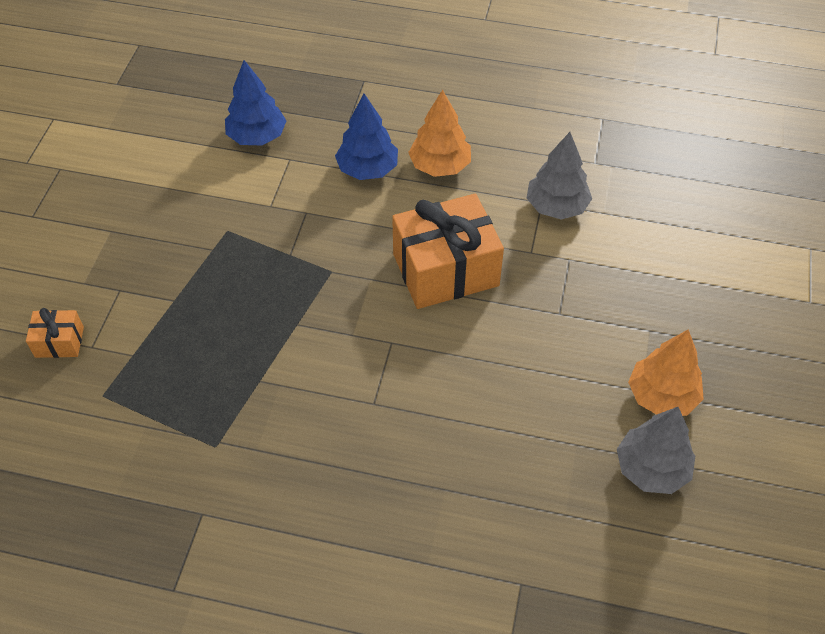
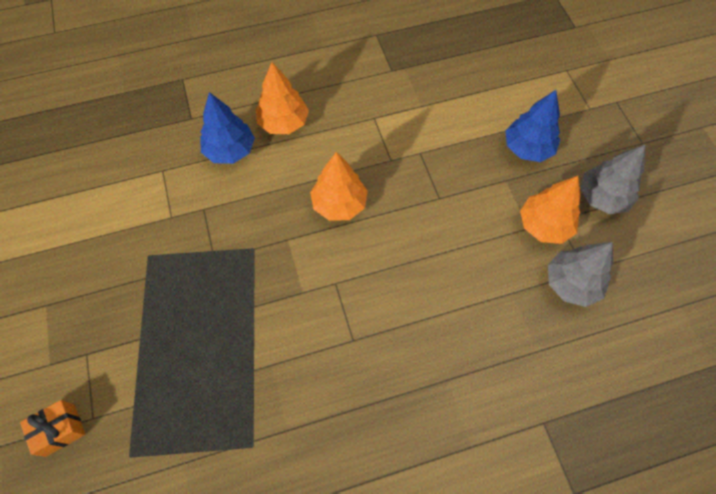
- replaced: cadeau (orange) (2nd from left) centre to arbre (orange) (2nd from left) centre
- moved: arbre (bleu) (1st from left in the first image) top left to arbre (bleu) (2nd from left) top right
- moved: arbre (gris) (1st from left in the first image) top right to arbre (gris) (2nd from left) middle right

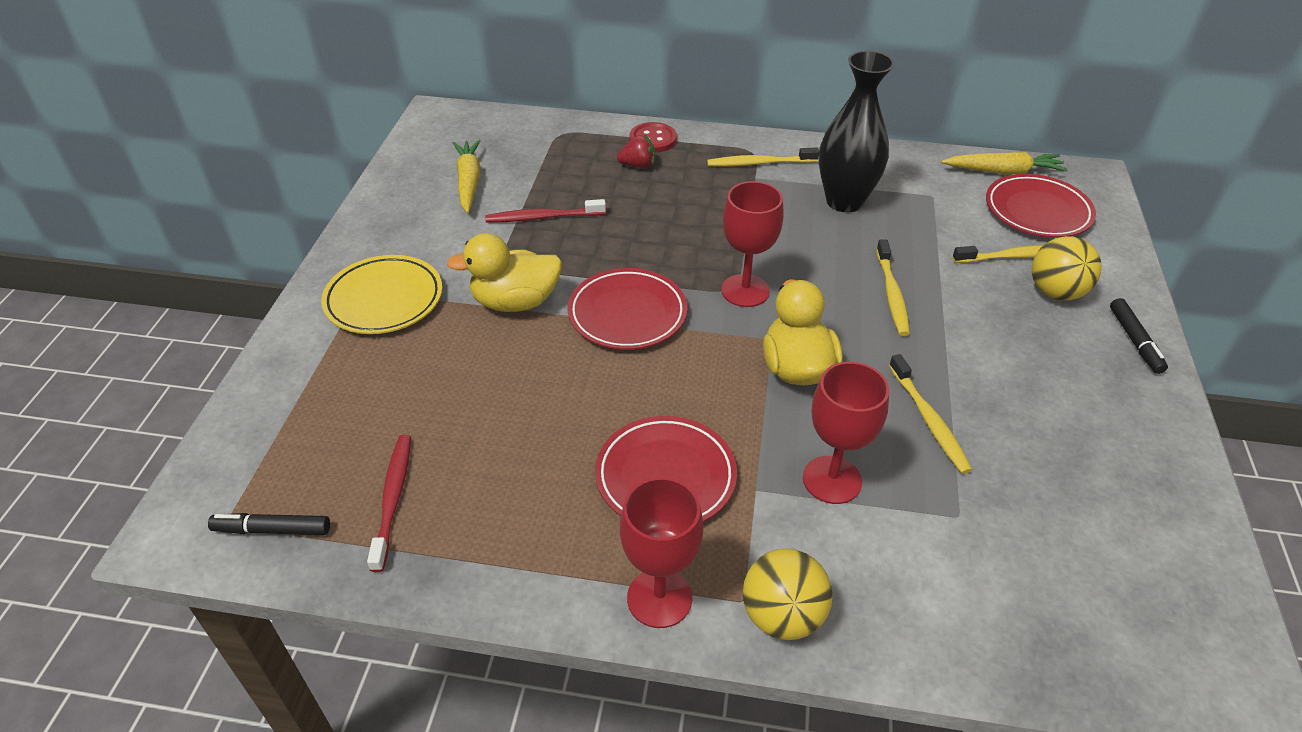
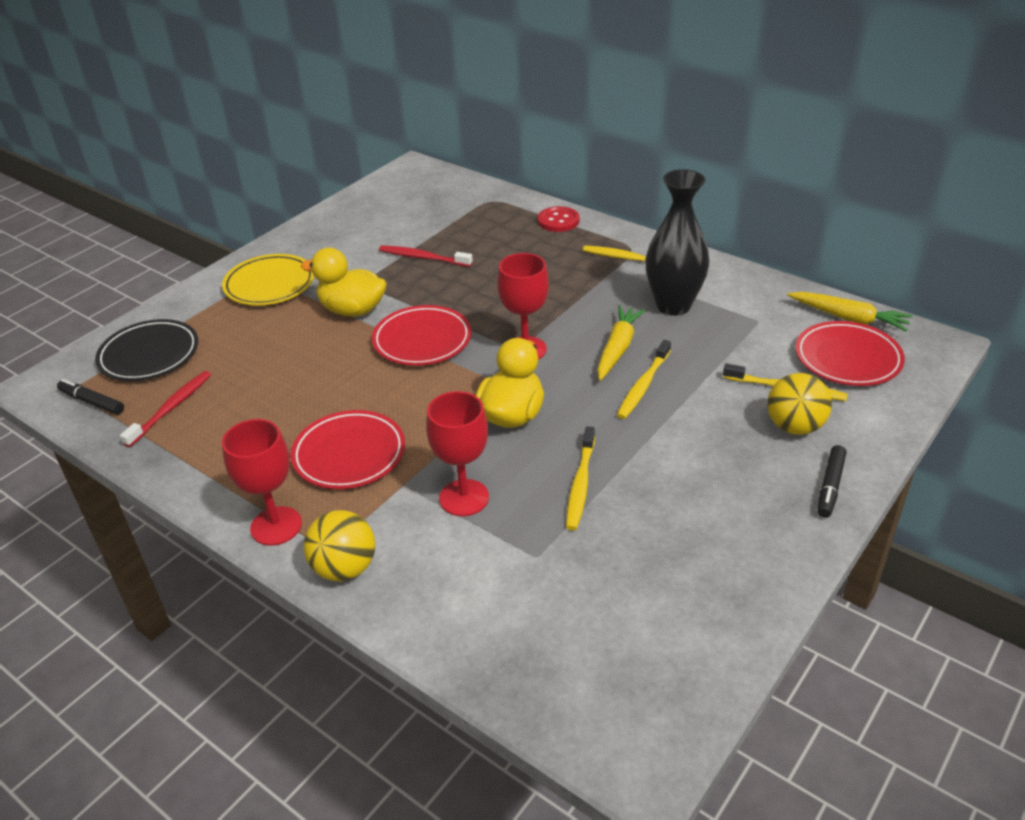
- added: assiette (noir) middle left
- moved: carotte (jaune) (1st from left) top centre to centre
- removed: fraise (rouge) top centre

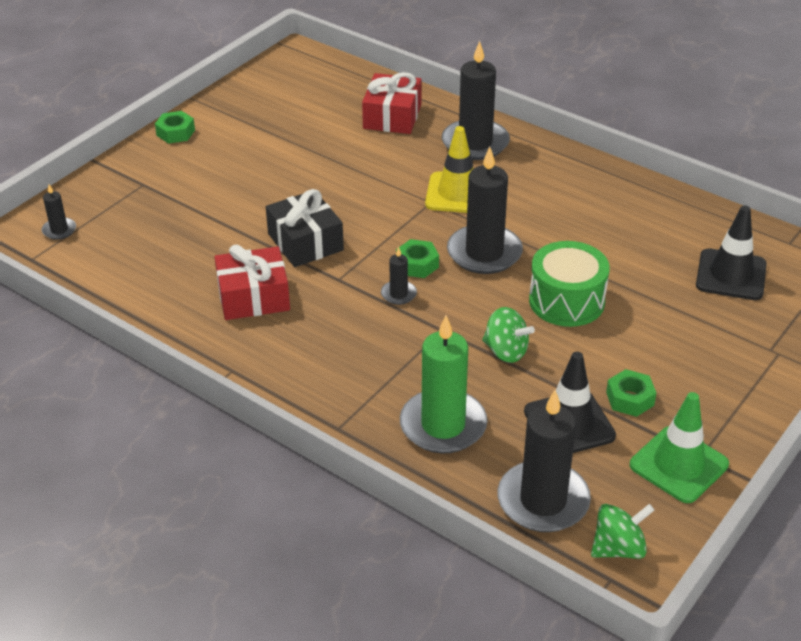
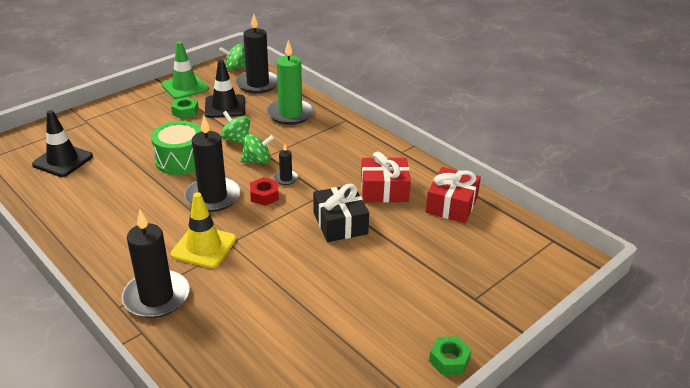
- added: toupie (vert) (3rd from left) centre
- recoloured: écrou (vert) (2nd from left) centre to écrou (rouge) centre
- moved: cadeau (rouge) (2nd from left) top centre to centre
- removed: bougie (noir) (1st from left) top left

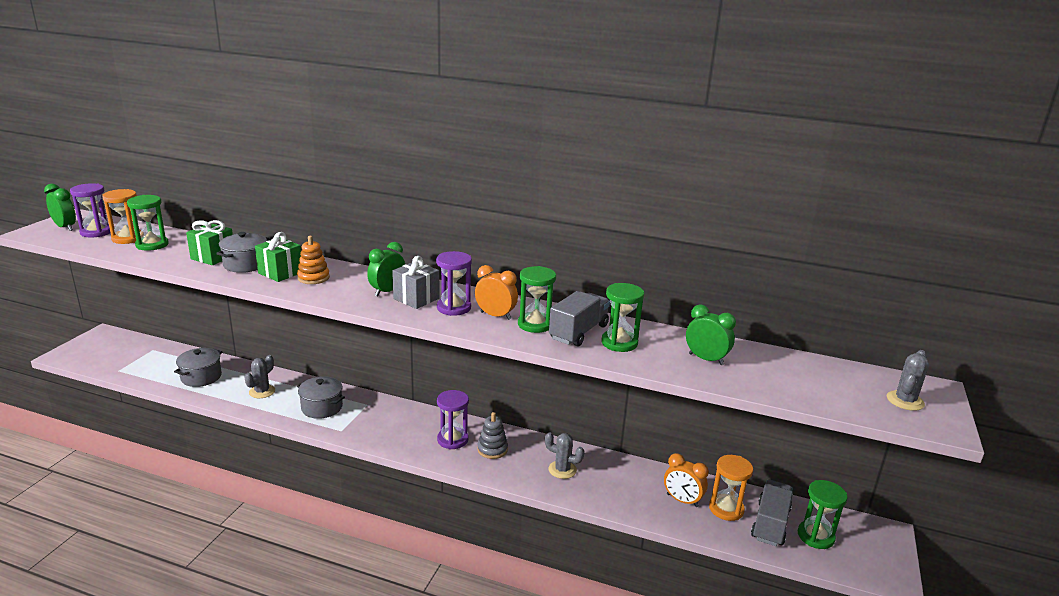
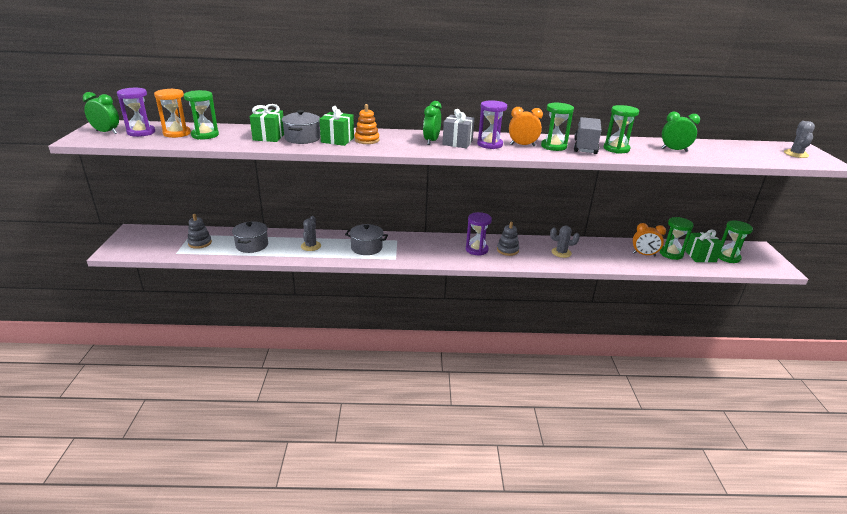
- added: jouet à empiler (gris) (1st from left) middle left
- recoloured: sablier (orange) (2nd from left) bottom right to sablier (vert) (4th from left) middle right
- replaced: camion (gris) (2nd from left) bottom right to cadeau (vert) (3rd from left) middle right

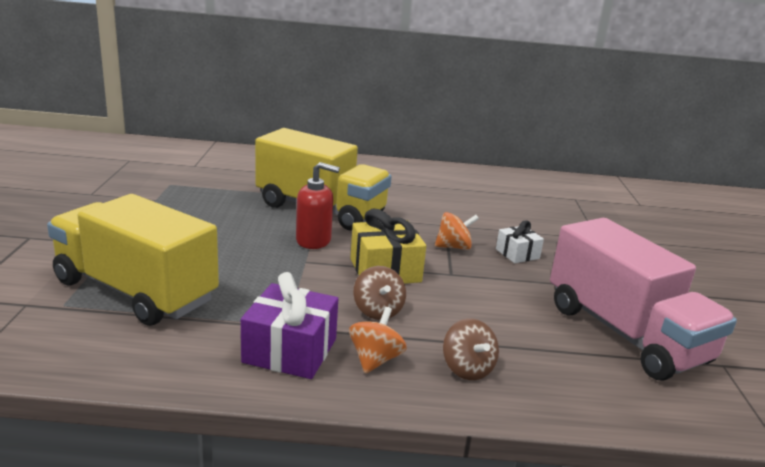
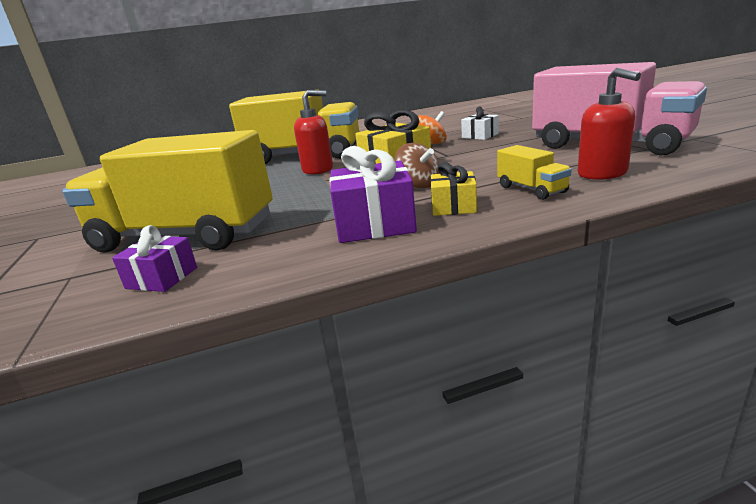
- added: cadeau (violet) (1st from left) middle left
- replaced: toupie (orange) (1st from left) bottom centre to cadeau (jaune) (2nd from left) centre
- replaced: toupie (marron) (2nd from left) bottom centre to camion (jaune) (3rd from left) middle right
- added: distributeur de savon (rouge) (2nd from left) top right

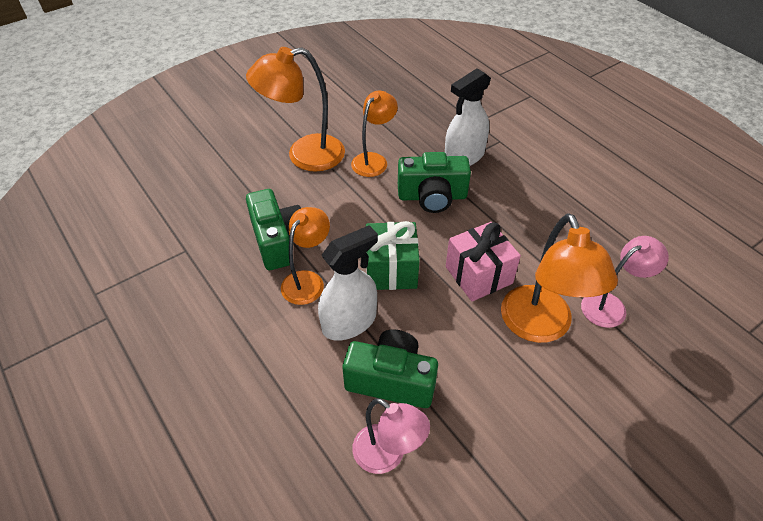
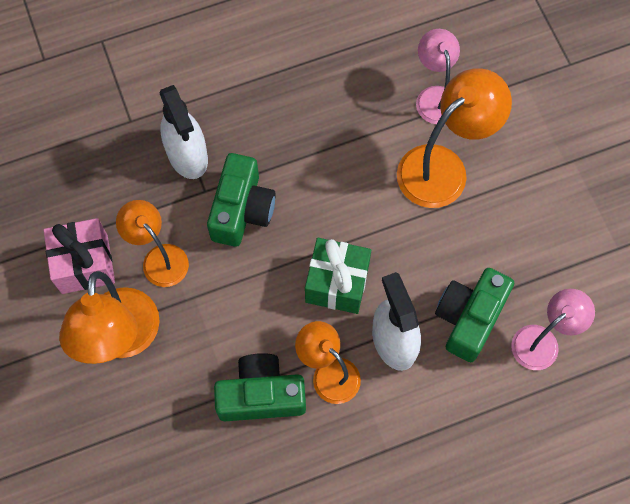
- moved: cadeau (rose) centre to middle left
- turned: lampe (orange) (4th from left) middle right = top right 45 degrees counterclockwise

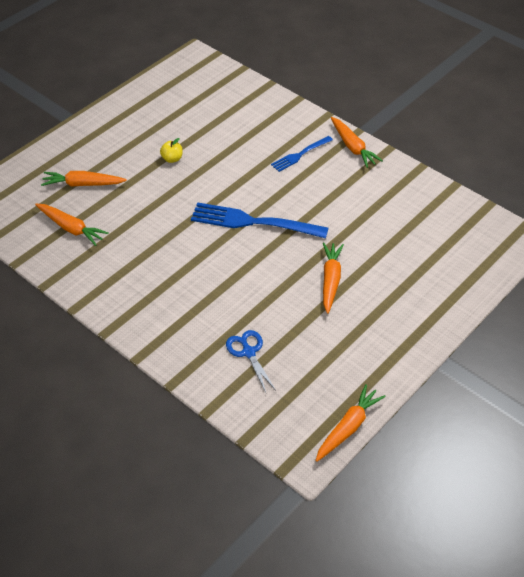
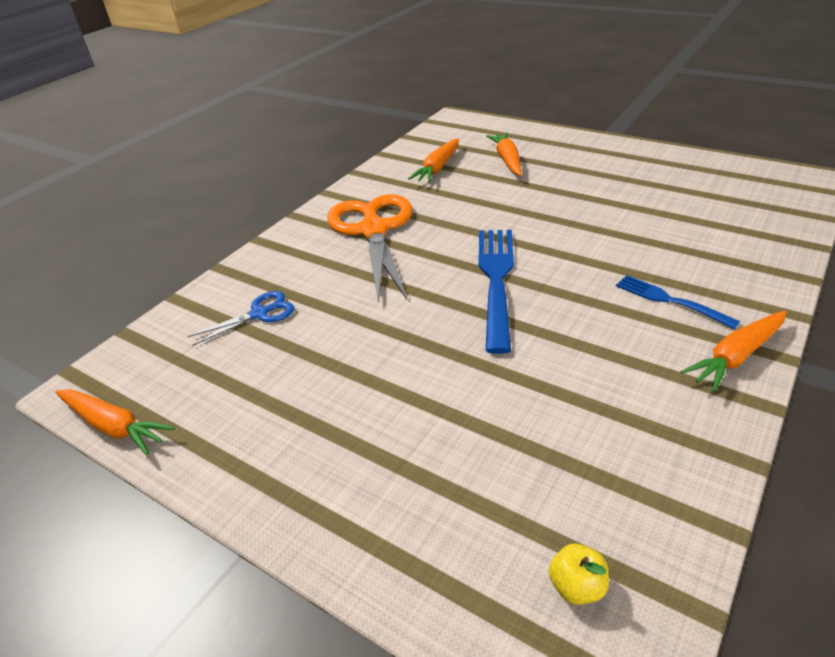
- added: ciseaux (orange) centre
- moved: pomme (jaune) top left to bottom right
- removed: carotte (orange) (3rd from left) centre

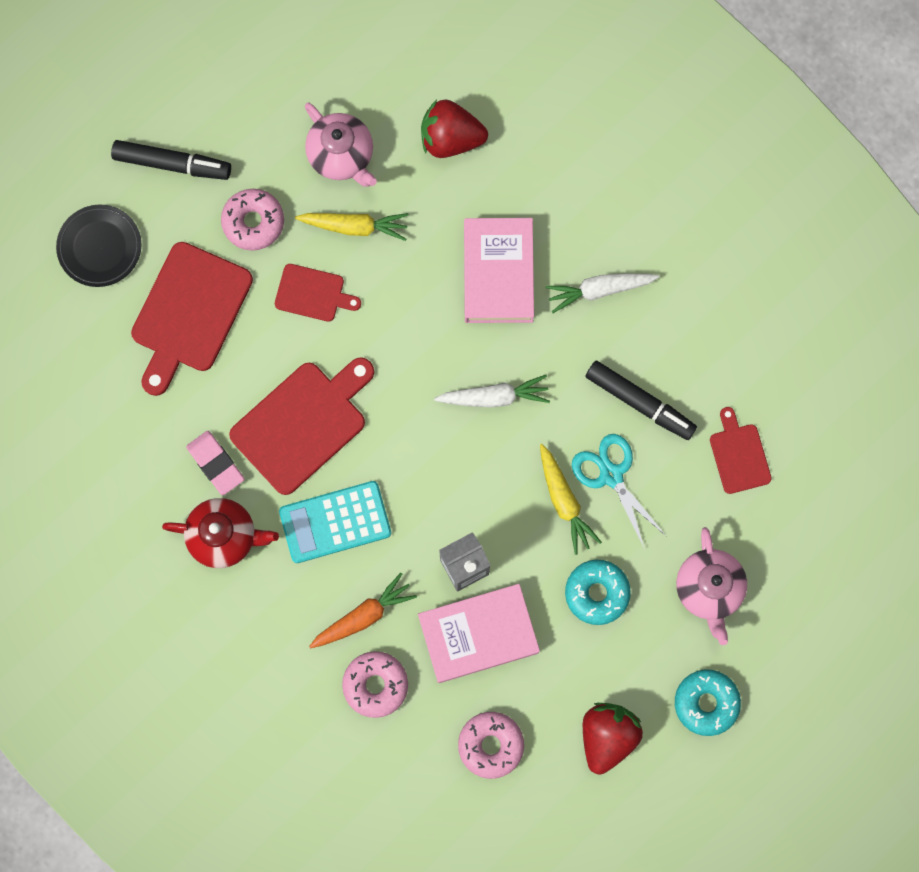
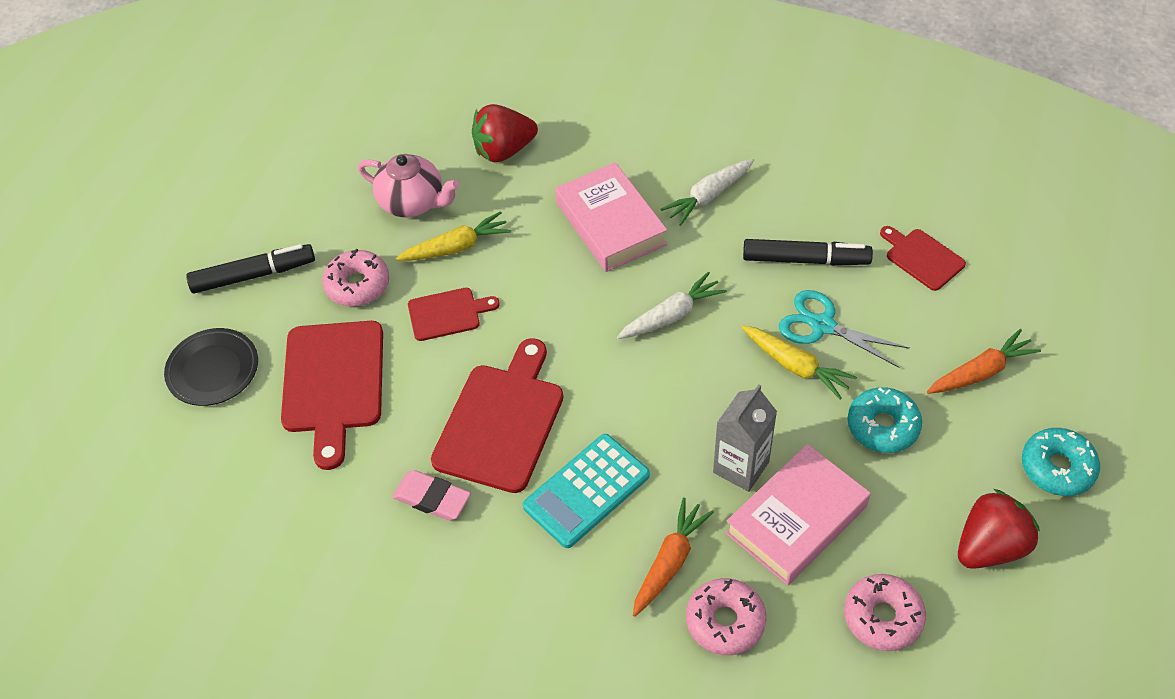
- replaced: théière (rose) (2nd from left) bottom right to carotte (orange) (2nd from left) middle right
- turned: fraise (rouge) (2nd from left) bottom right = bottom right 60 degrees clockwise
- removed: théière (rouge) middle left

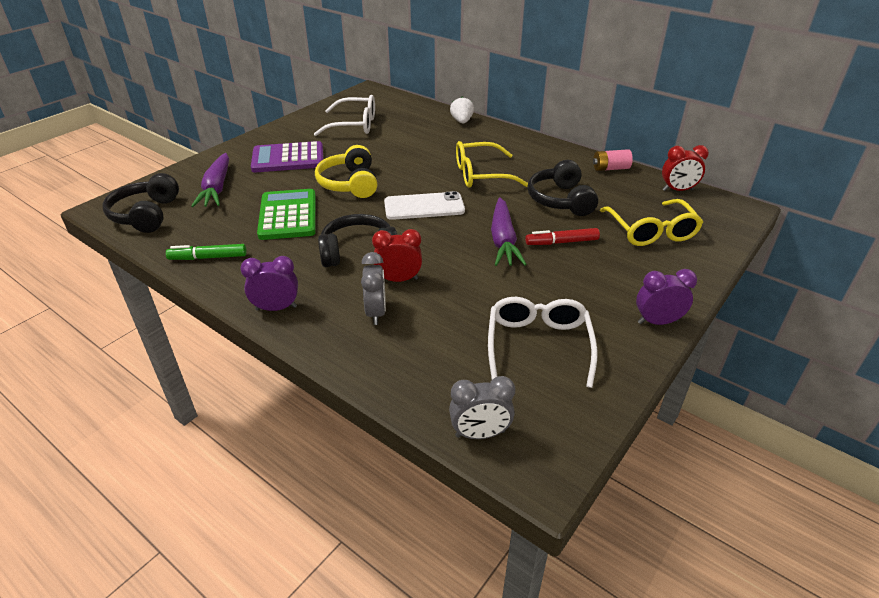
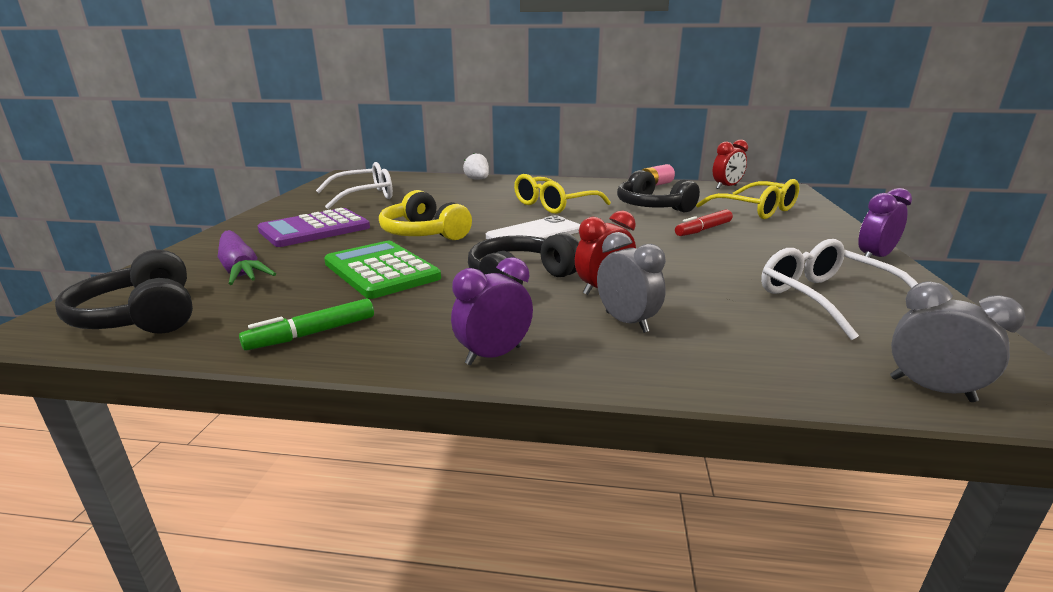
- turned: réveil (gris) (2nd from left) bottom centre = middle right 105 degrees counterclockwise
- removed: carotte (violet) (2nd from left) centre

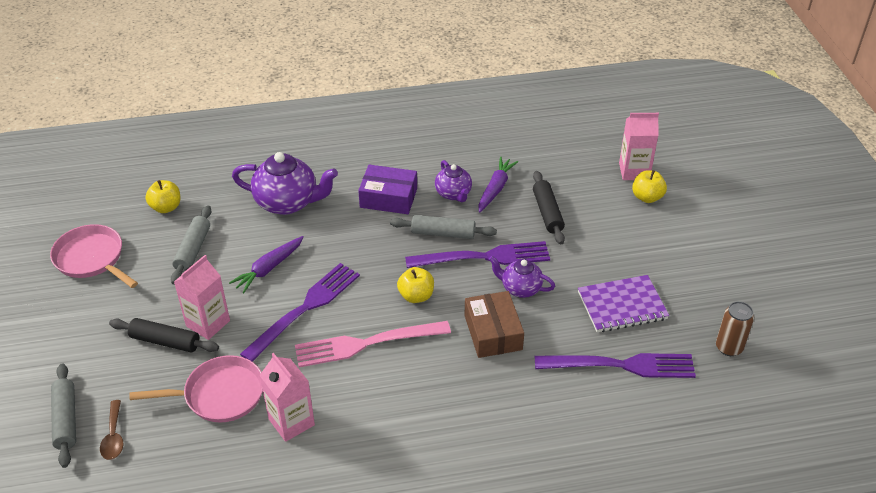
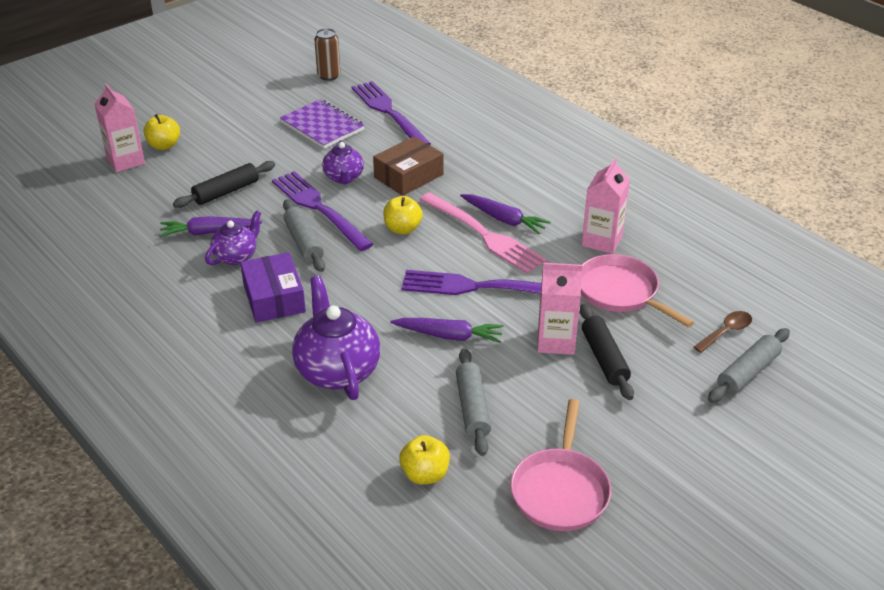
- turned: rouleau à pâtisserie (gris) (2nd from left) middle left = bottom centre 75 degrees counterclockwise
- added: carotte (violet) (3rd from left) centre

